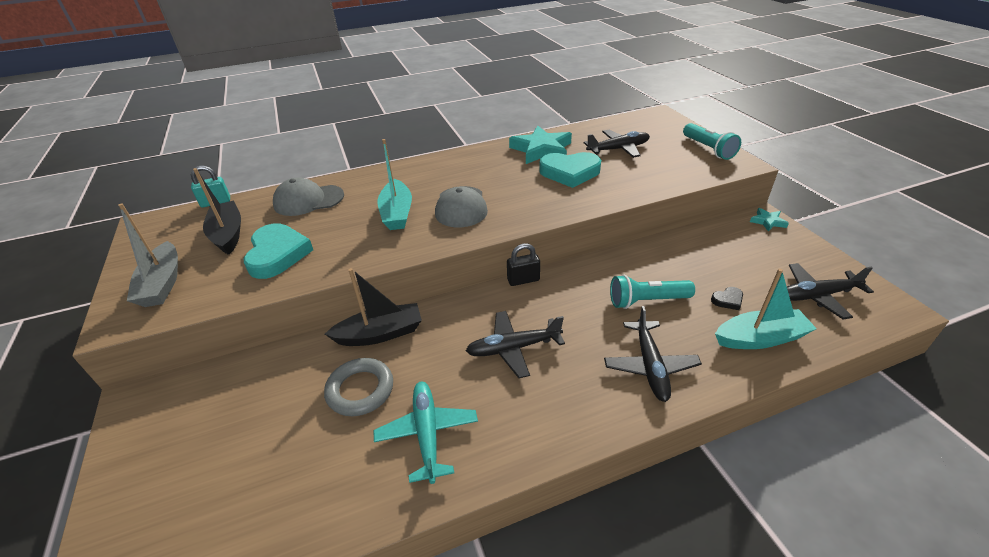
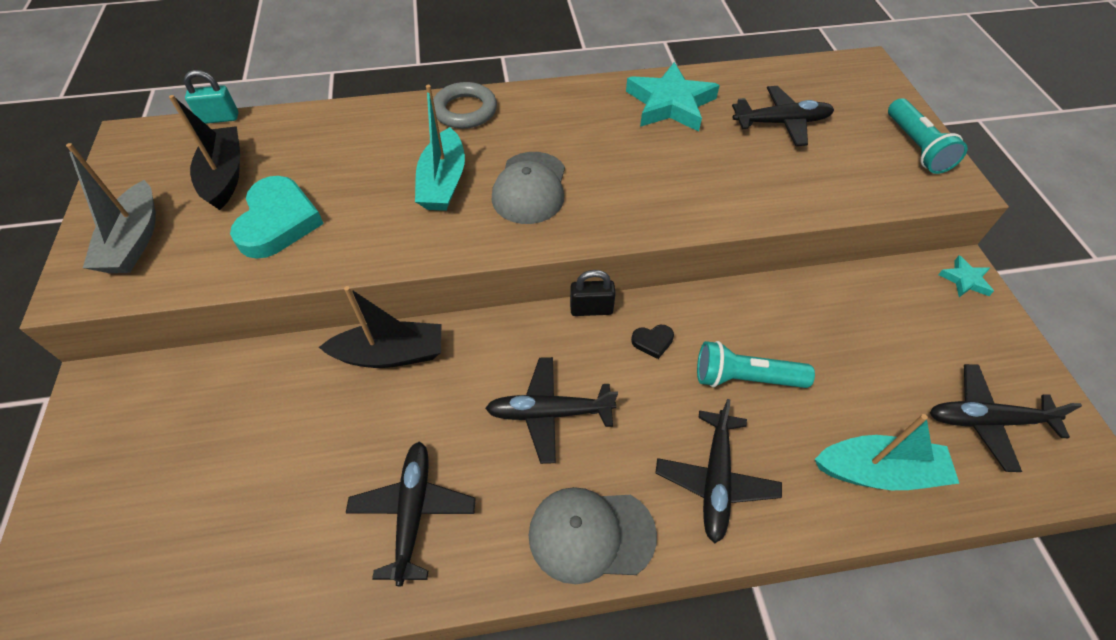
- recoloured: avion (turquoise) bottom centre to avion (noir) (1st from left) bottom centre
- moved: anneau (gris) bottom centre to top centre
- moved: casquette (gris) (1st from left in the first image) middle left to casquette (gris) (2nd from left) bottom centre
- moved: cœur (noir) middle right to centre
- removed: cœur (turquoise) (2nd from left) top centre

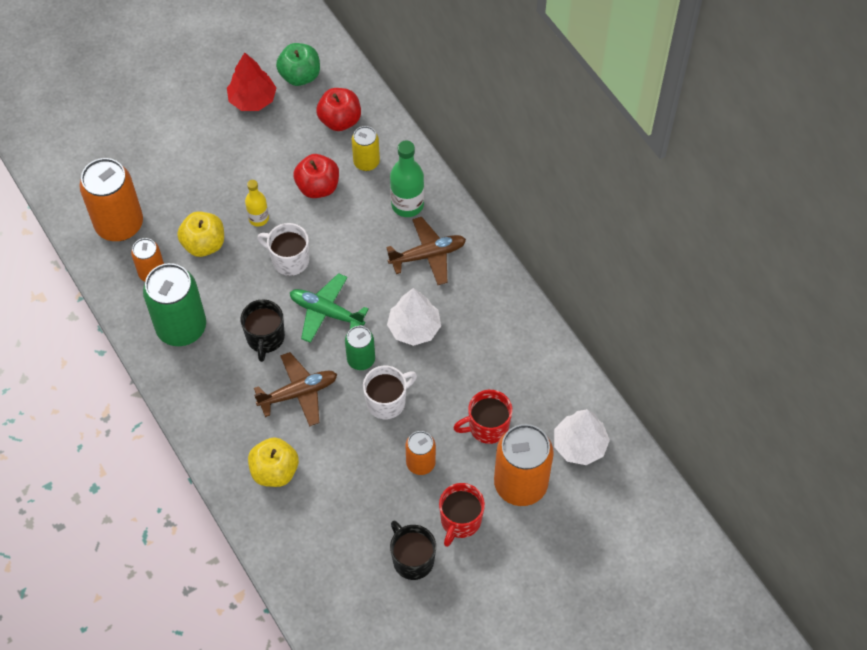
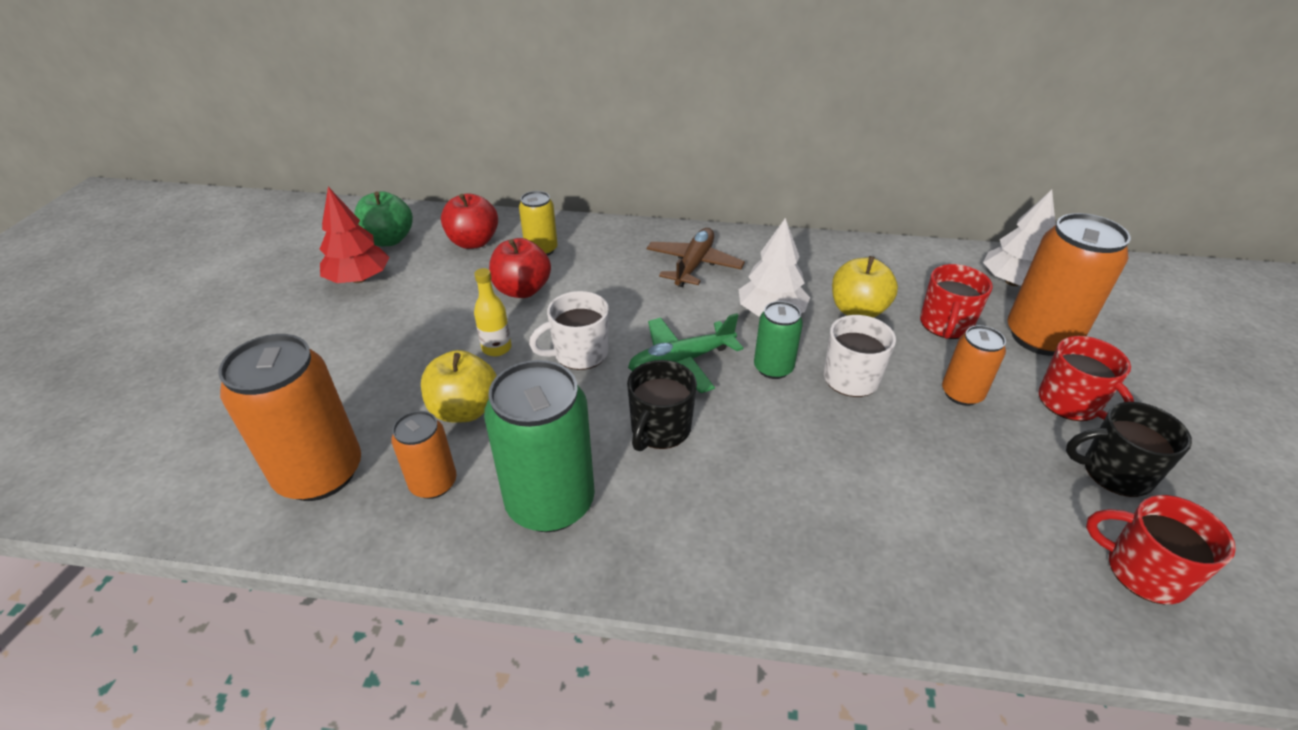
- turned: tasse (noir) (1st from left) middle left = centre 75 degrees clockwise
- moved: pomme (jaune) (2nd from left) bottom left to centre
- added: tasse (rouge) (3rd from left) bottom right
- removed: avion (marron) (1st from left) centre
- removed: bouteille (vert) top centre

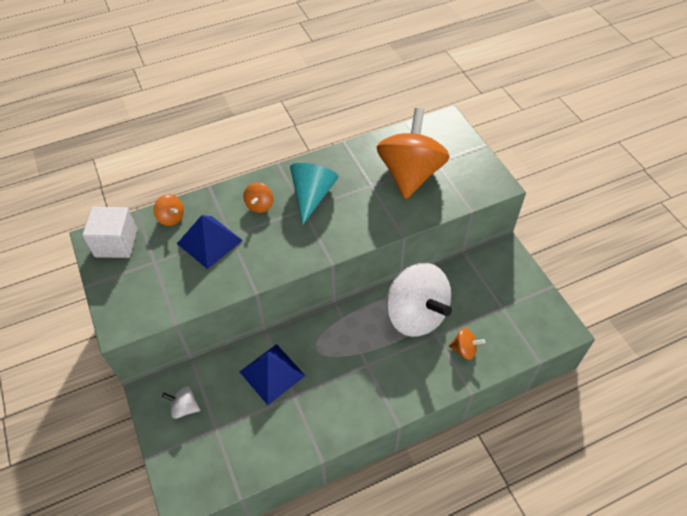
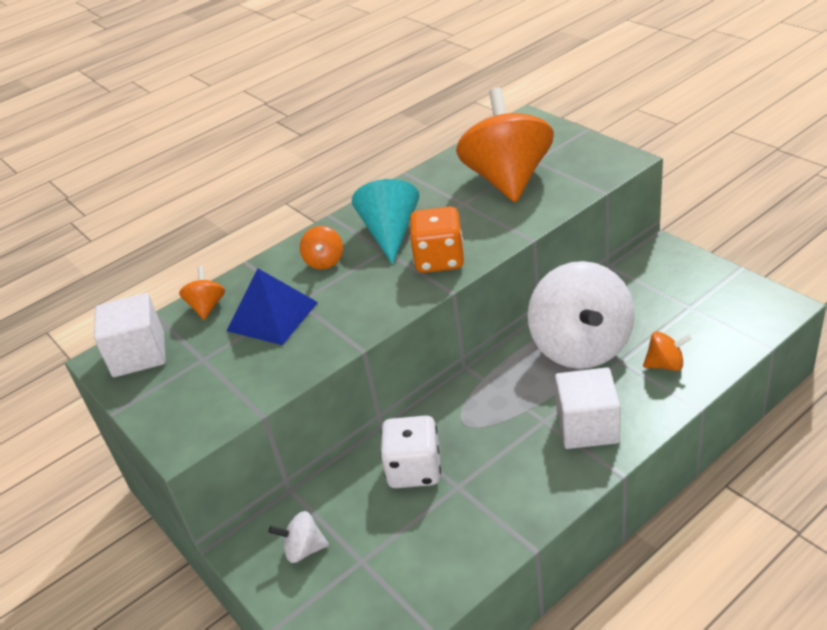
- turned: toupie (orange) (1st from left) middle left = middle left 120 degrees counterclockwise
- replaced: pyramide (bleu) (2nd from left) bottom centre to dé (blanc) bottom centre
- added: dé (orange) centre
- turned: toupie (blanc) (2nd from left) centre = middle right 45 degrees clockwise
- added: cube (blanc) (2nd from left) middle right

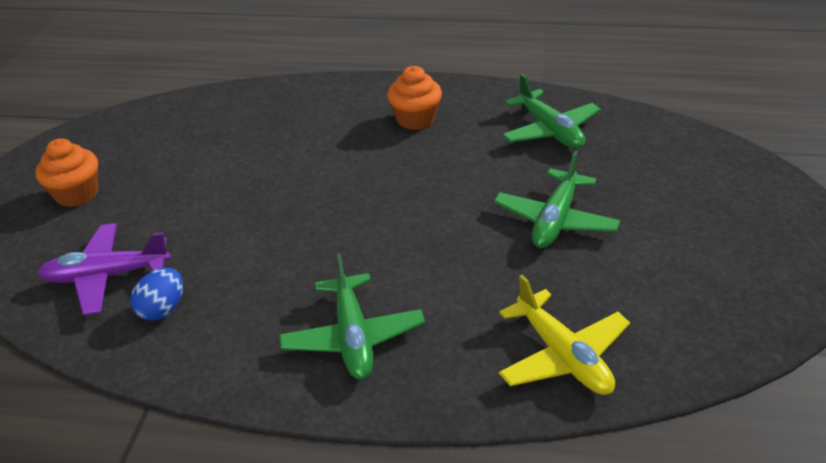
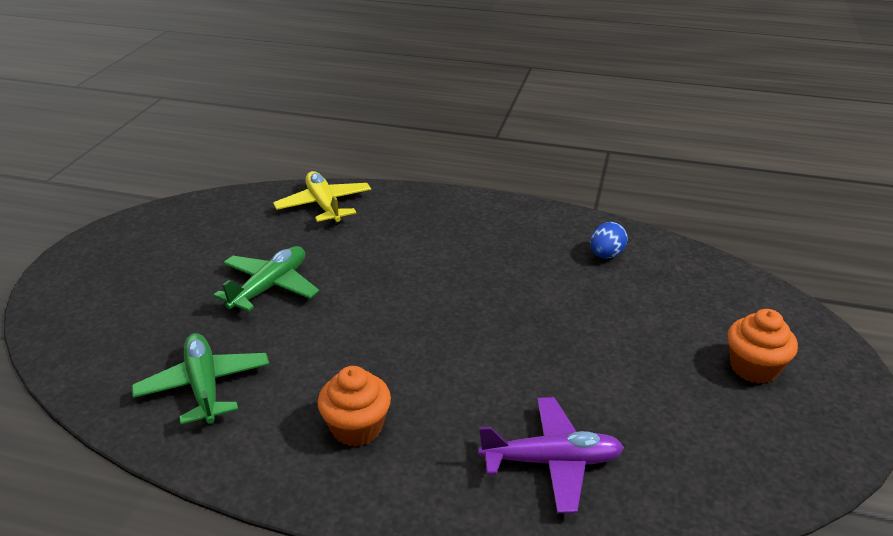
- moved: avion (violet) middle left to bottom centre
- removed: avion (vert) (1st from left) bottom centre

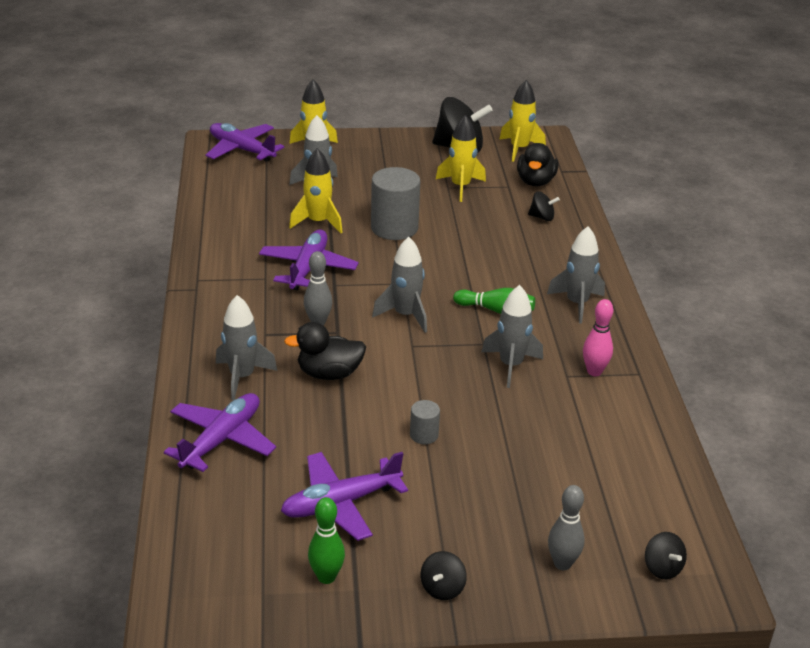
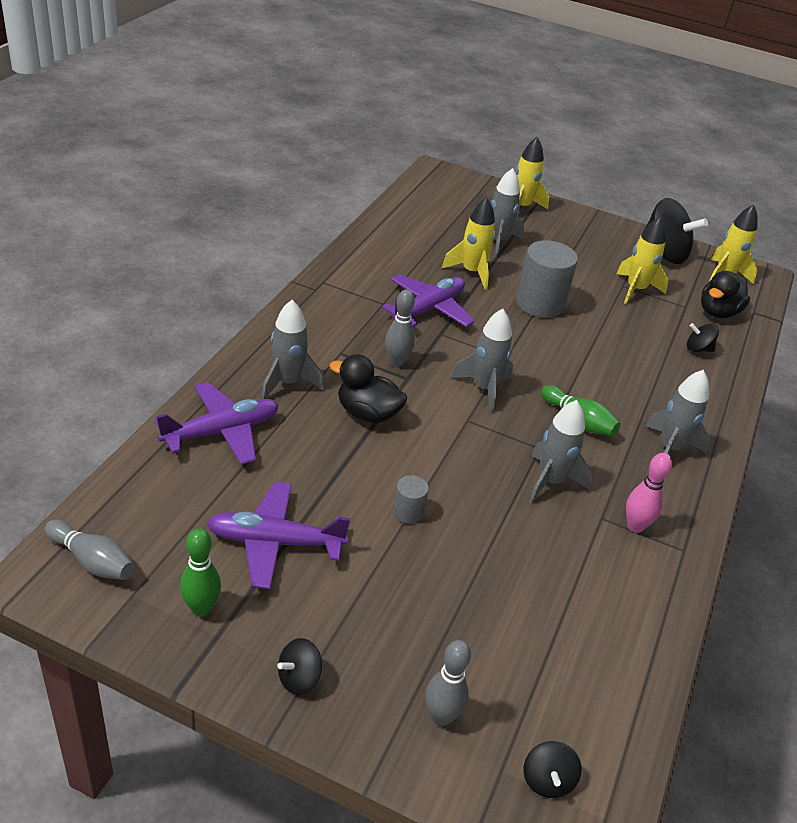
- added: quille (gris) (1st from left) bottom left
- turned: toupie (noir) (3rd from left in the first image) top right = middle right 150 degrees clockwise
- removed: avion (violet) (2nd from left) top left

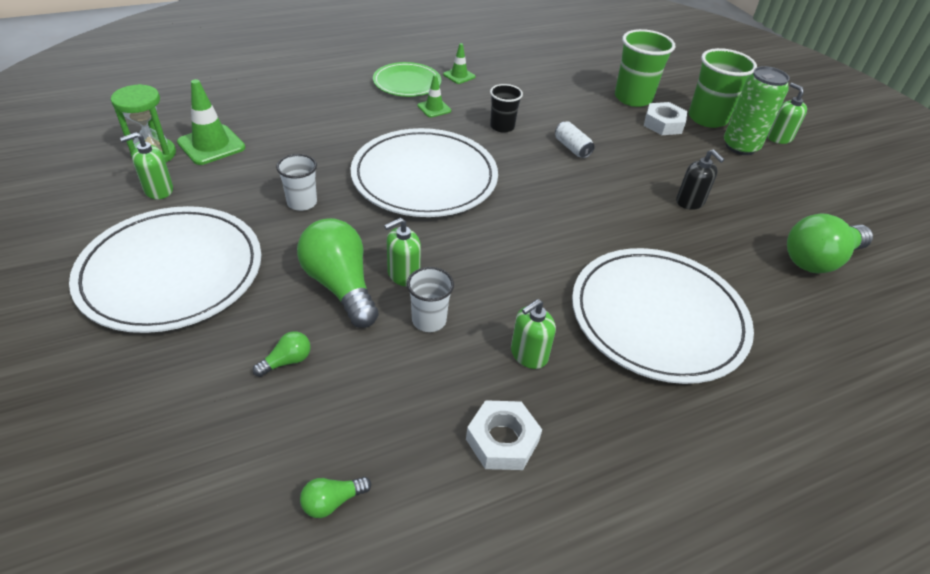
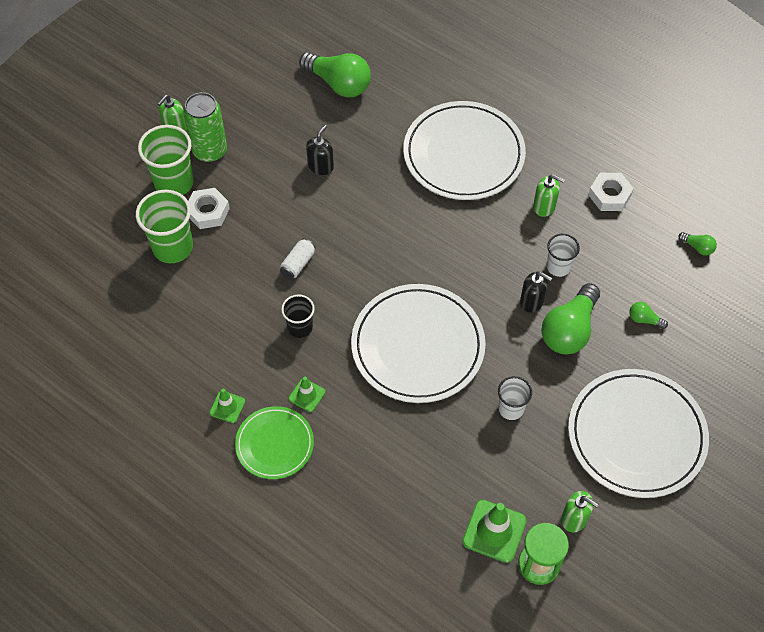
- recoloured: distributeur de savon (vert) (2nd from left) centre to distributeur de savon (noir) (2nd from left) middle right

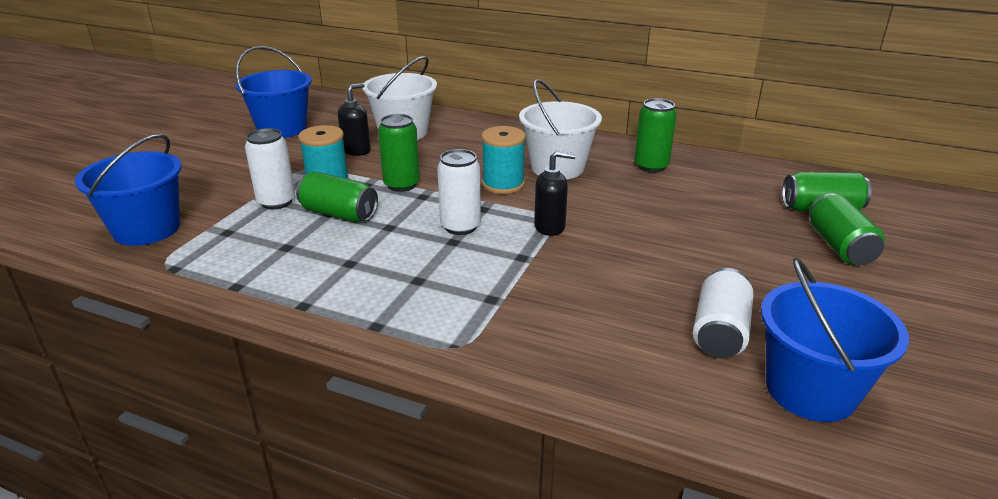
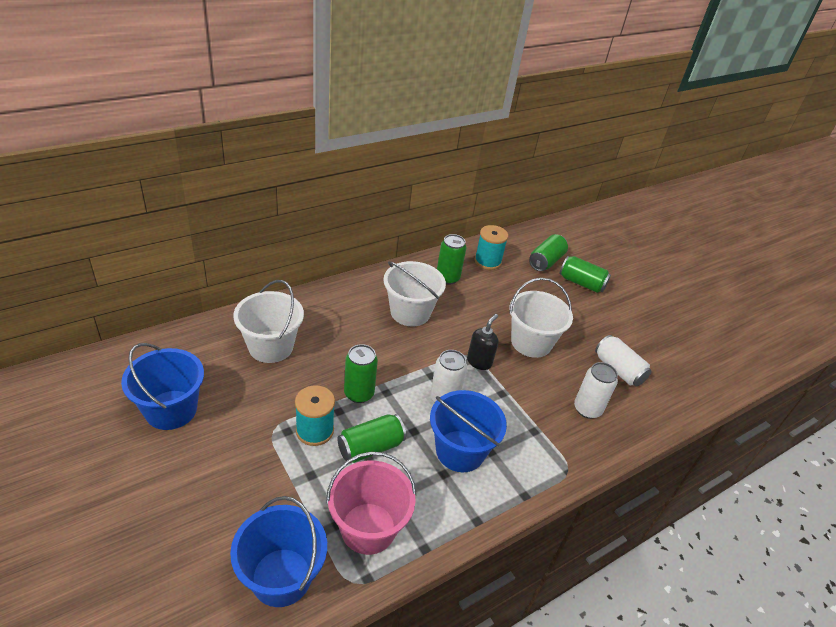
- added: seau (rose) bottom centre
- moved: seau (bleu) (3rd from left) bottom right to bottom centre
- moved: bobine (turquoise) (2nd from left) top centre to centre
- added: seau (blanc) (3rd from left) centre
- moved: canette (blanc) (1st from left in the first image) middle left to canette (blanc) (2nd from left) middle right
- removed: distributeur de savon (noir) (1st from left) top centre

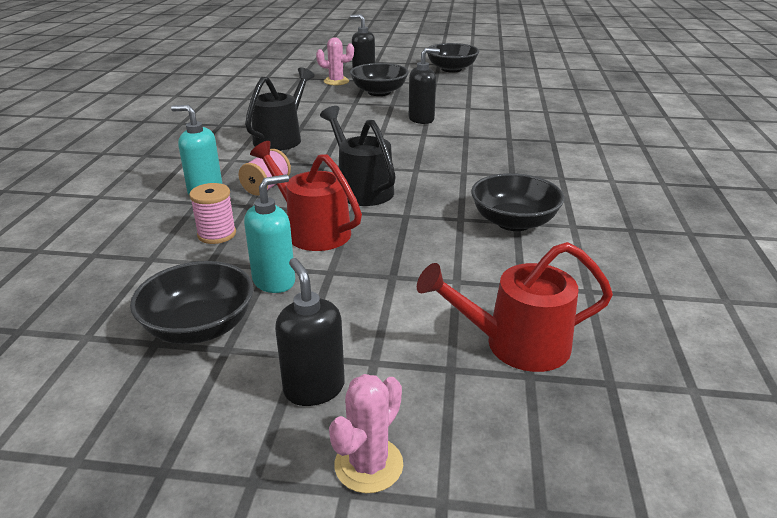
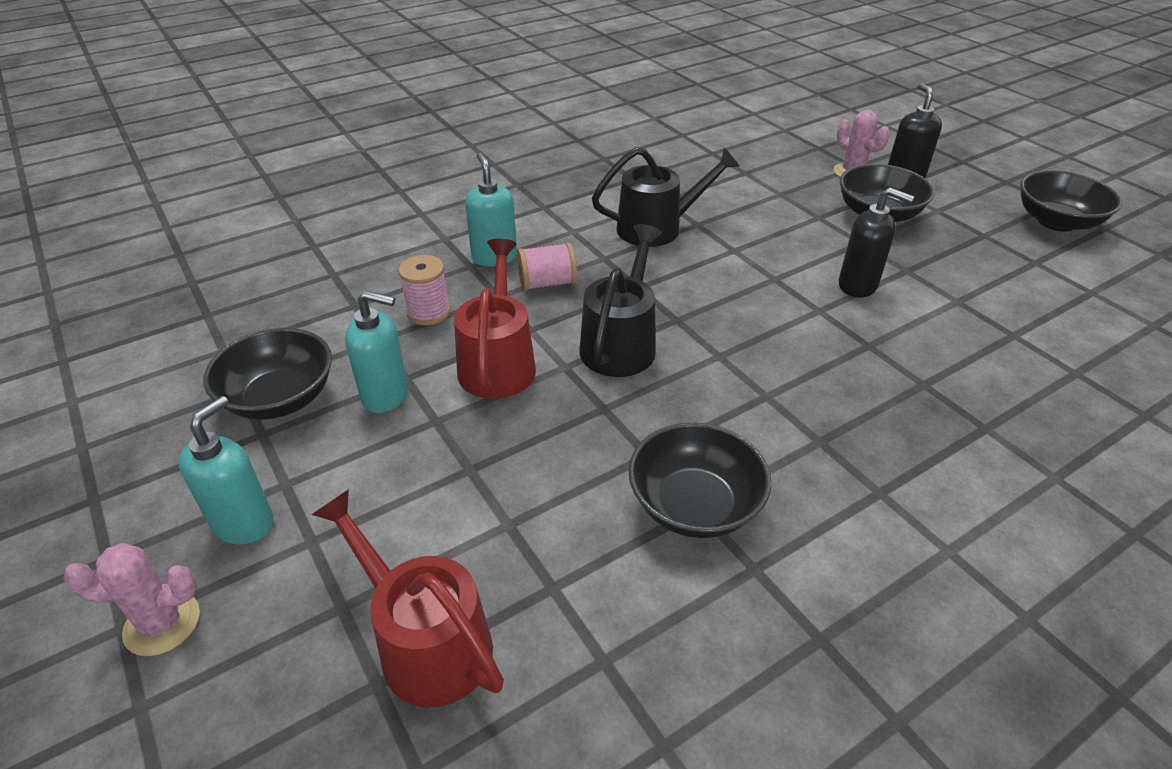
- recoloured: distributeur de savon (noir) (1st from left) centre to distributeur de savon (turquoise) (1st from left) middle left

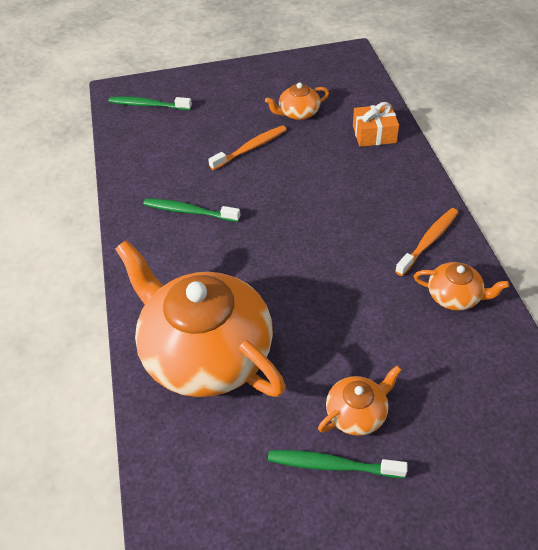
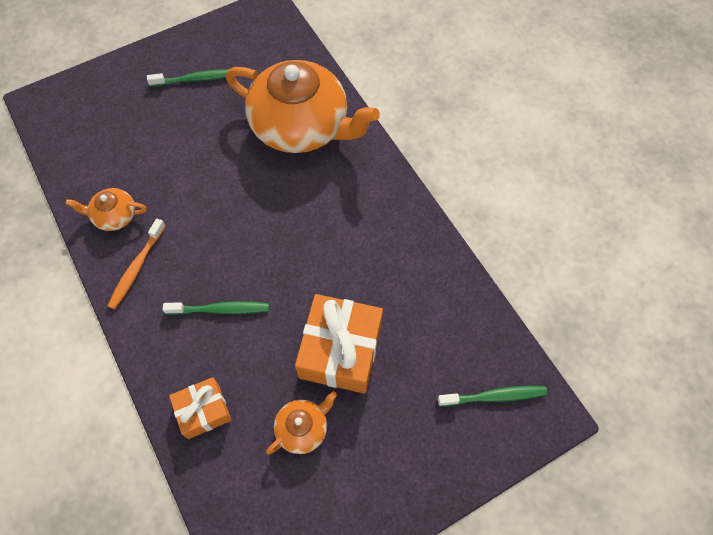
- moved: brosse à dents (vert) (2nd from left) centre to middle left
- replaced: brosse à dents (orange) (1st from left) top centre to cadeau (orange) (2nd from left) centre
- removed: théière (orange) (3rd from left) bottom right

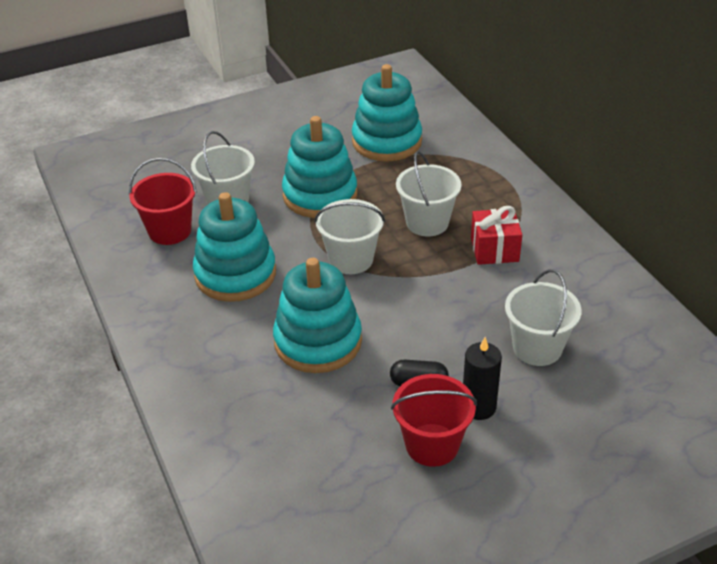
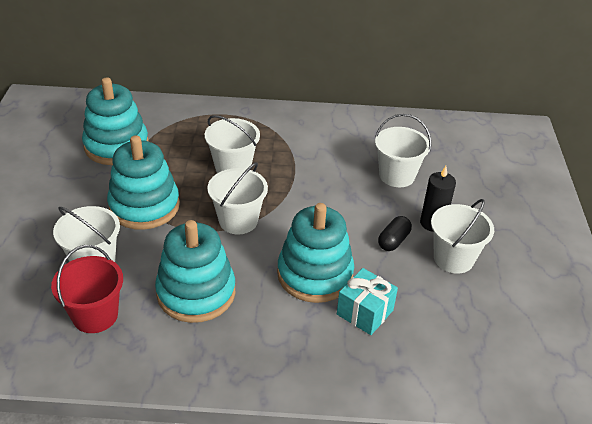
- added: cadeau (turquoise) bottom centre
- recoloured: seau (rouge) (2nd from left) bottom centre to seau (blanc) (5th from left) middle right
- removed: cadeau (rouge) middle right

